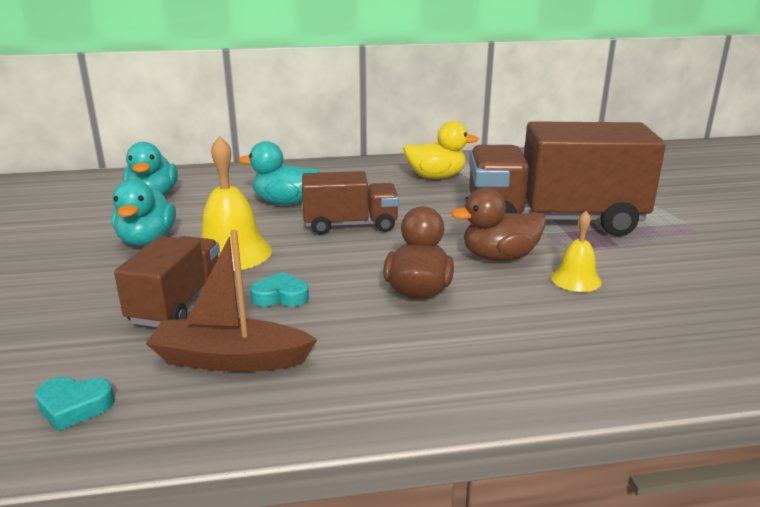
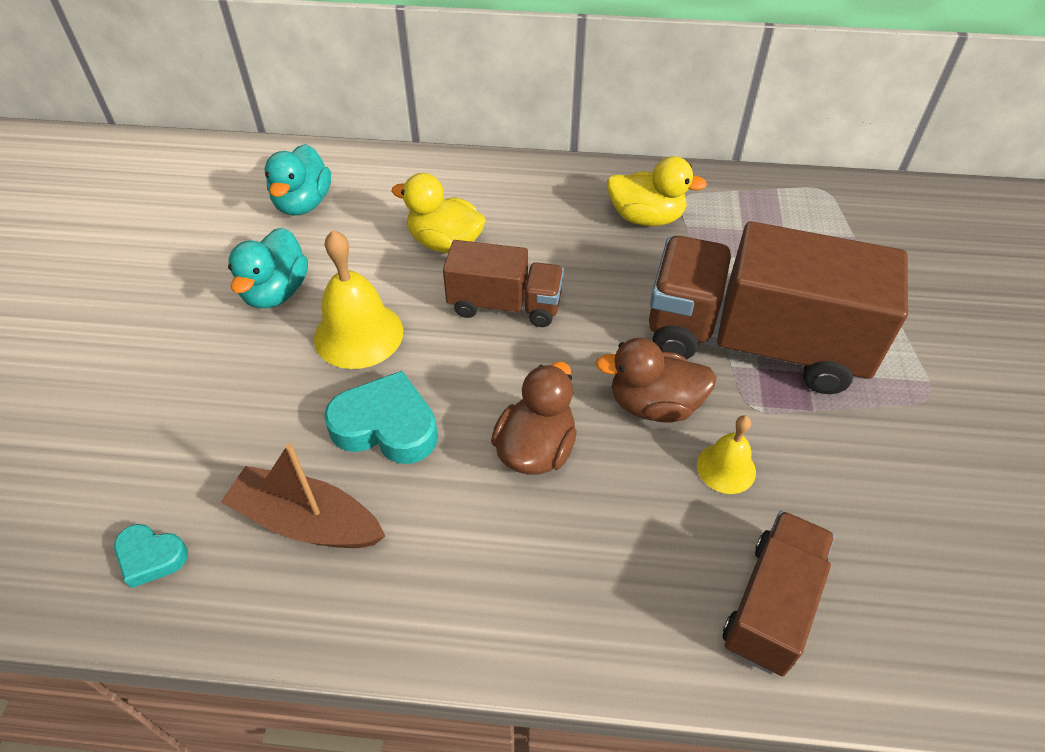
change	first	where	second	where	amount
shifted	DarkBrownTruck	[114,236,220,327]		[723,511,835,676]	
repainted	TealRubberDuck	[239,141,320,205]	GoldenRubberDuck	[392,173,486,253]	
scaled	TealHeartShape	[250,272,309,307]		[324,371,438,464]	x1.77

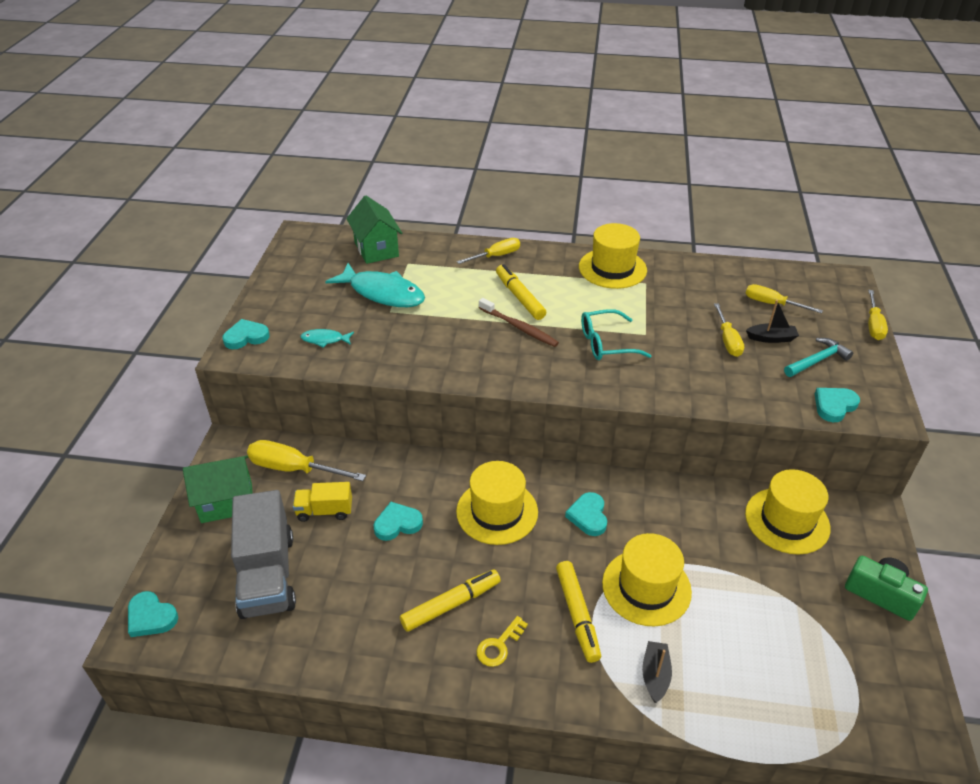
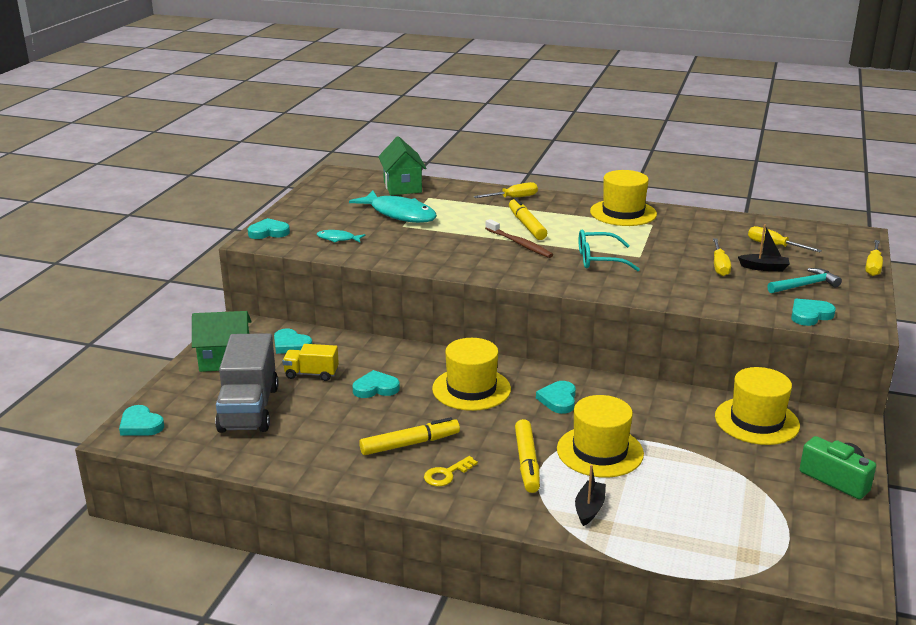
change	first	where	second	where	amount
swapped	GoldenFlatScrewdriver	[247,440,366,481]	TealHeartShape	[274,328,312,354]	

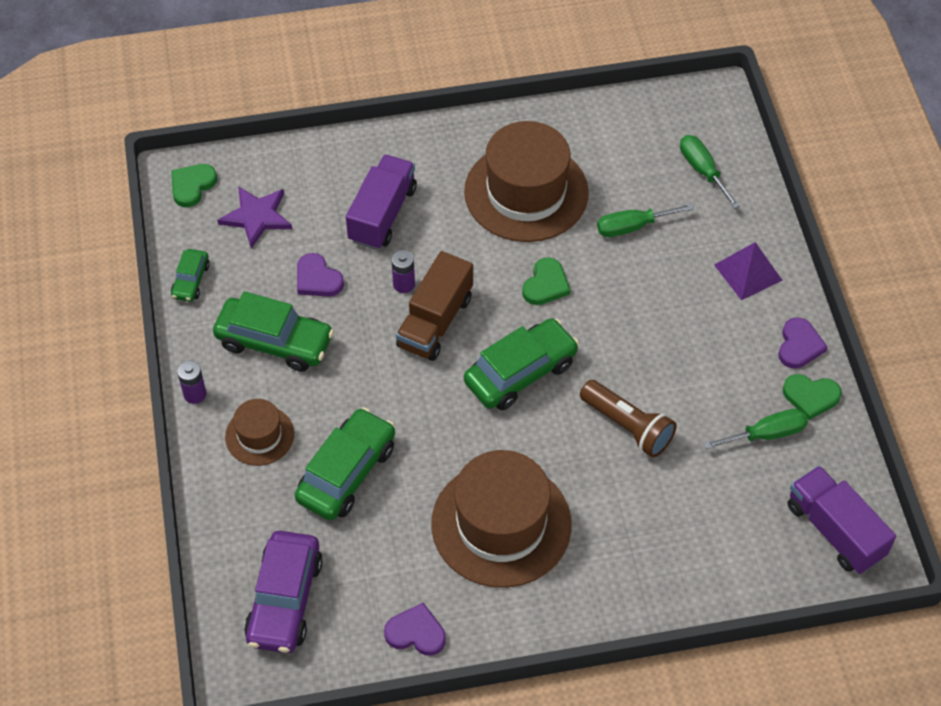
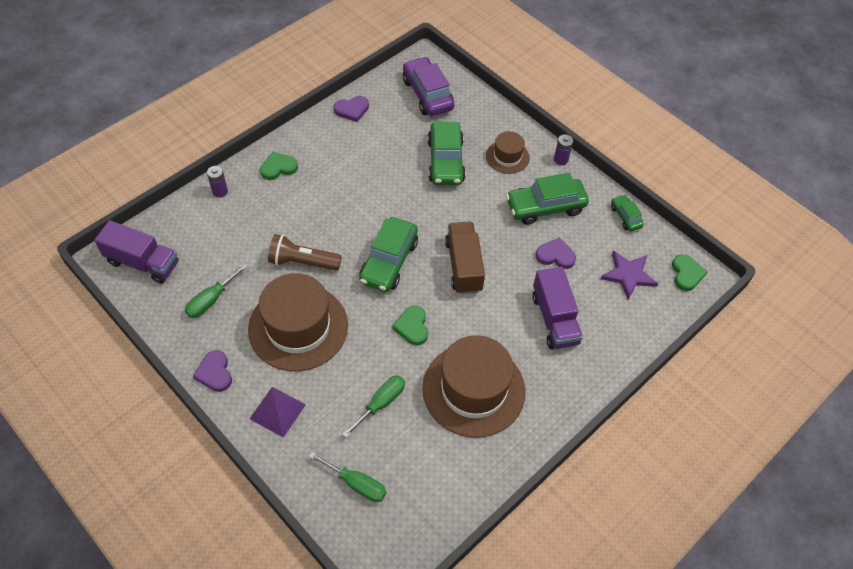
change	first	where	second	where	amount
shifted	VioletBattery	[391,250,415,293]		[207,166,228,197]	
shifted	DarkBrownHat	[431,450,572,588]		[248,273,348,371]	
shifted	GreenHeartShape	[783,374,842,420]		[260,152,298,180]	

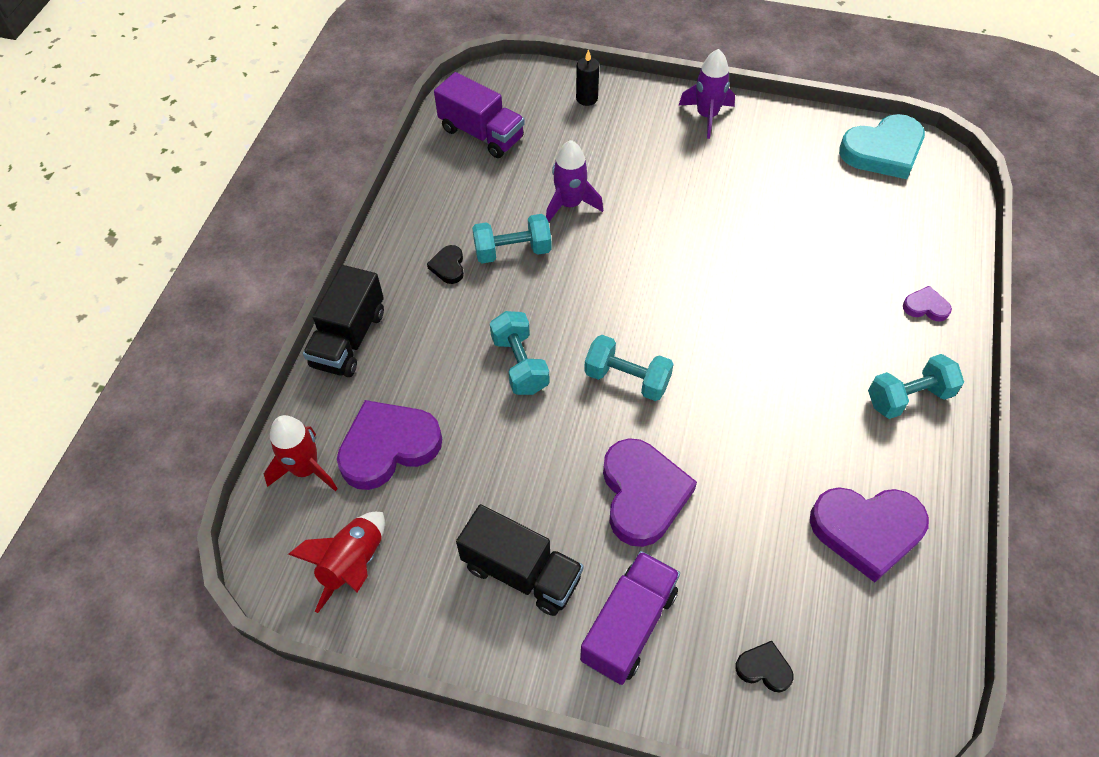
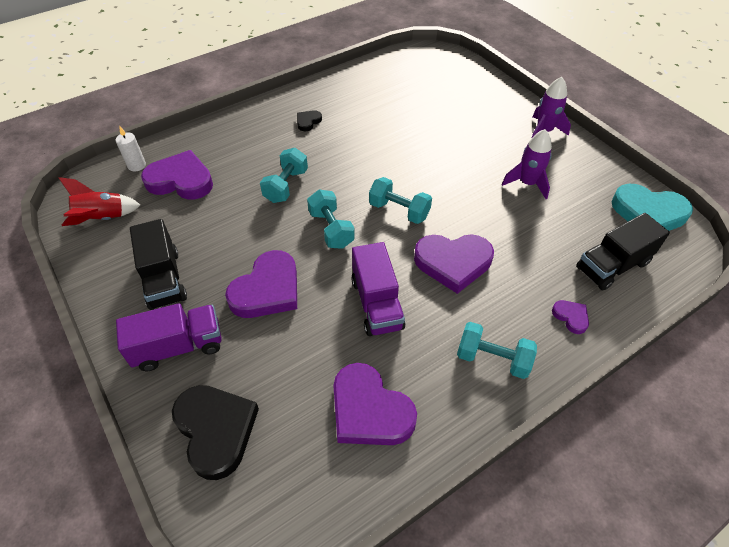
change	first	where	second	where	amount
swapped	ScarletRocket	[264,415,338,491]	WhiteWaxCandle	[116,127,146,172]	
shifted	BlackTruck	[303,265,384,377]		[576,213,670,291]	
shifted	VioletTruck	[434,72,525,158]		[351,242,406,336]	
shifted	TealDumbbell	[472,214,551,264]		[369,177,432,224]	
shifted	VioletRocket	[546,140,603,222]		[502,129,552,199]	
gone	BlackWaxCandle	[576,49,599,106]			
scaled	BlackHeartShape	[735,641,794,692]		[172,385,259,480]	x2.15
new			VioletHeartShape	[414,234,494,294]	

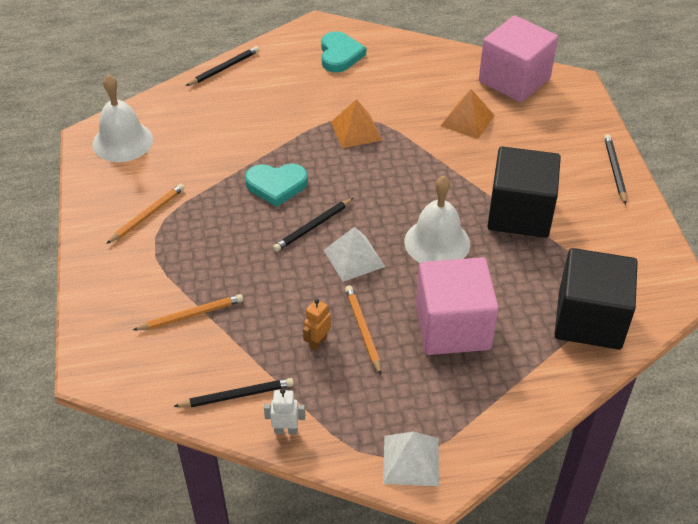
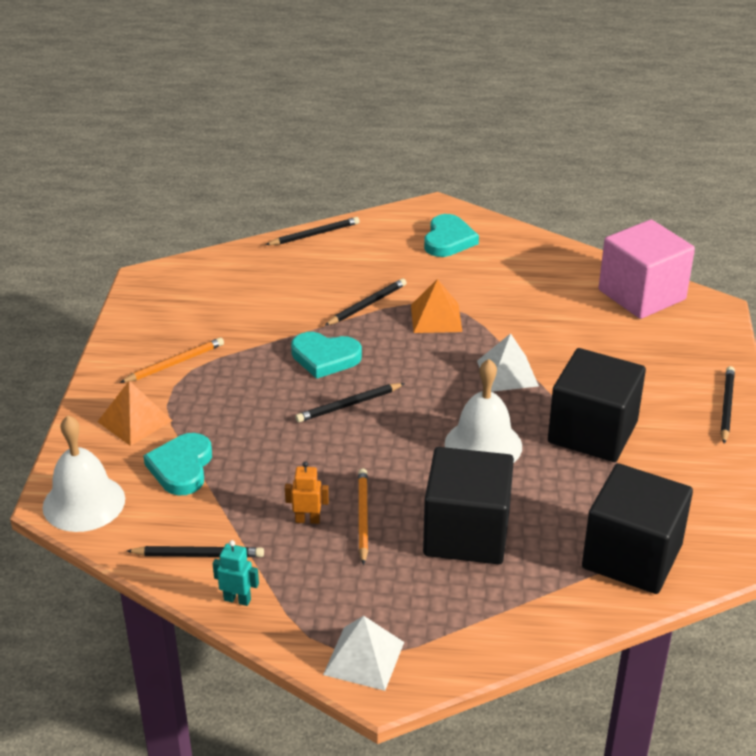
change	first	where	second	where	amount
shifted	WhiteHandBell	[93,75,153,162]		[43,415,125,532]	
swapped	BrightOrangeLeadPencil	[133,294,243,330]	TealHeartShape	[143,433,212,495]	
repainted	WhiteRobot	[264,388,305,435]	TealRobot	[213,540,259,606]	
rotated	BrightOrangeRobot	[303,299,331,351]		[285,461,329,524]	45 degrees clockwise
shifted	WhiteSolidPyramid	[324,227,385,282]		[477,333,539,392]	
repainted	RosyBlock	[416,257,499,355]	BlackBlock	[423,447,514,564]	
shifted	BrightOrangeSolidPyramid	[441,89,495,139]		[98,381,173,446]	
new			BlackLeadPencil	[324,278,406,326]	

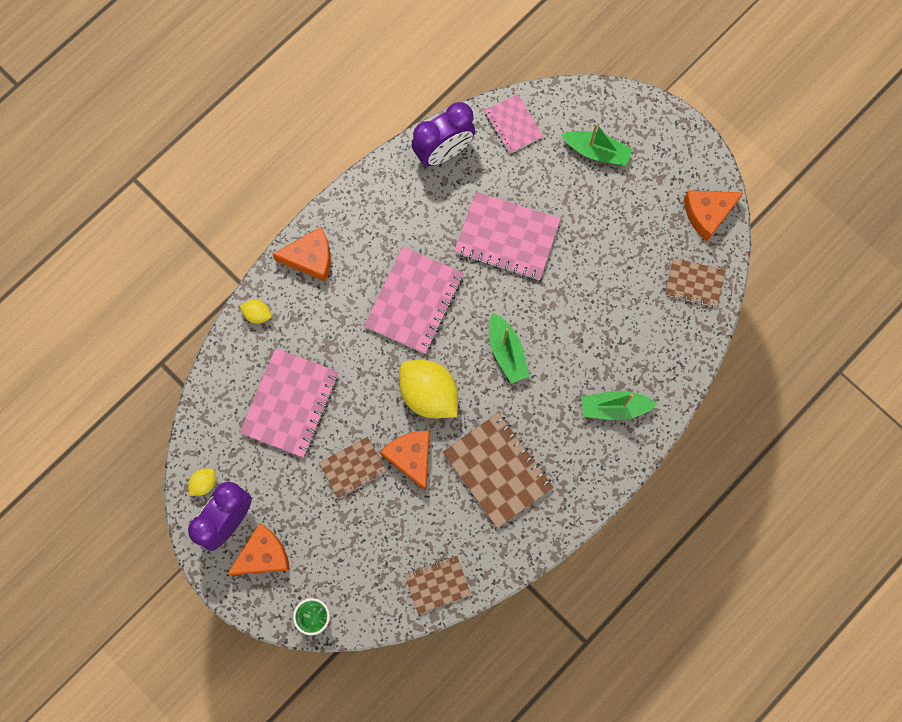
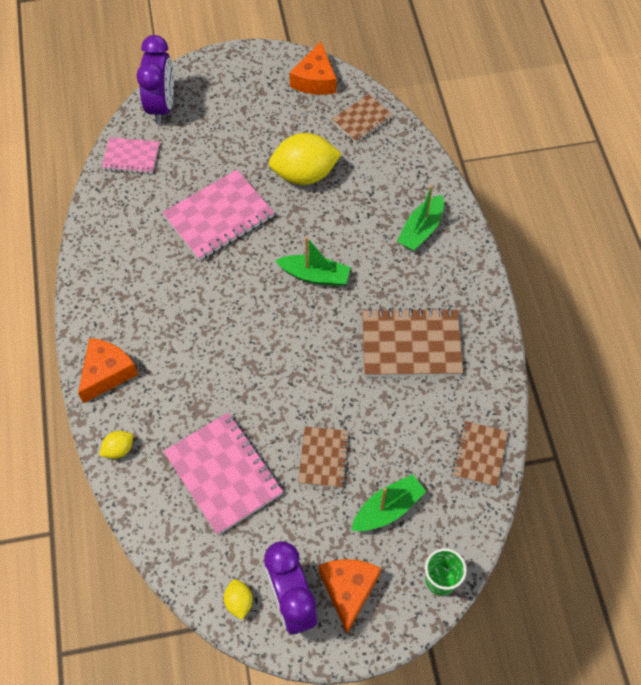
change	first	where	second	where	amount
gone	RosyNotepad	[364,247,464,354]			
gone	BrightOrangeCheeseWedge	[380,431,430,491]			
shifted	GoldenToyLemon	[399,360,458,418]		[269,133,342,185]	
shifted	VioletAlarmClock	[412,102,475,166]		[137,35,174,124]	
shifted	GreenBoat	[561,123,632,166]		[351,474,427,531]	

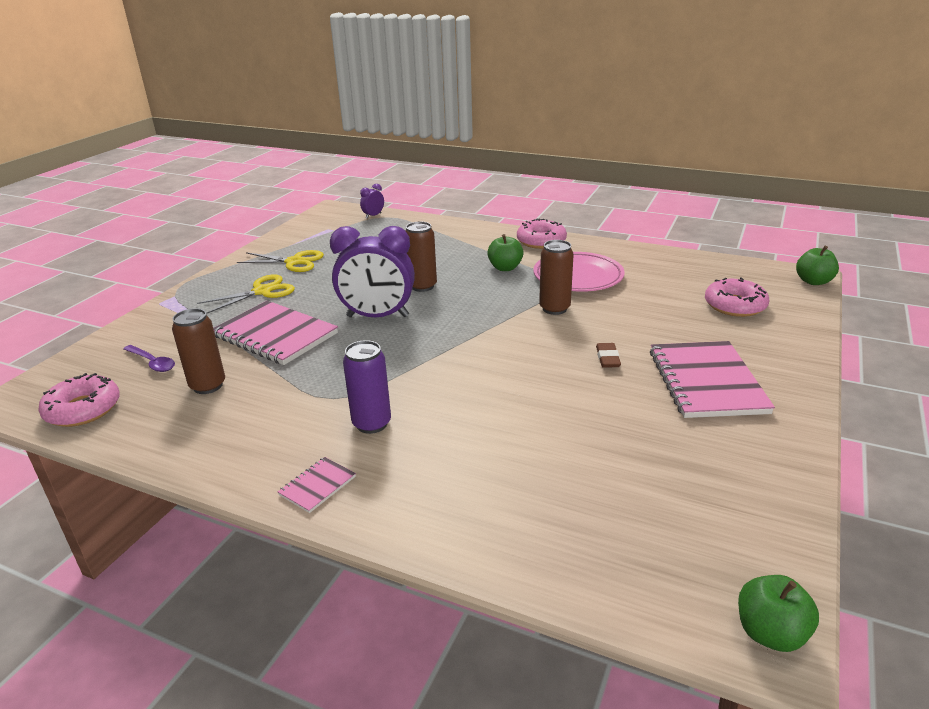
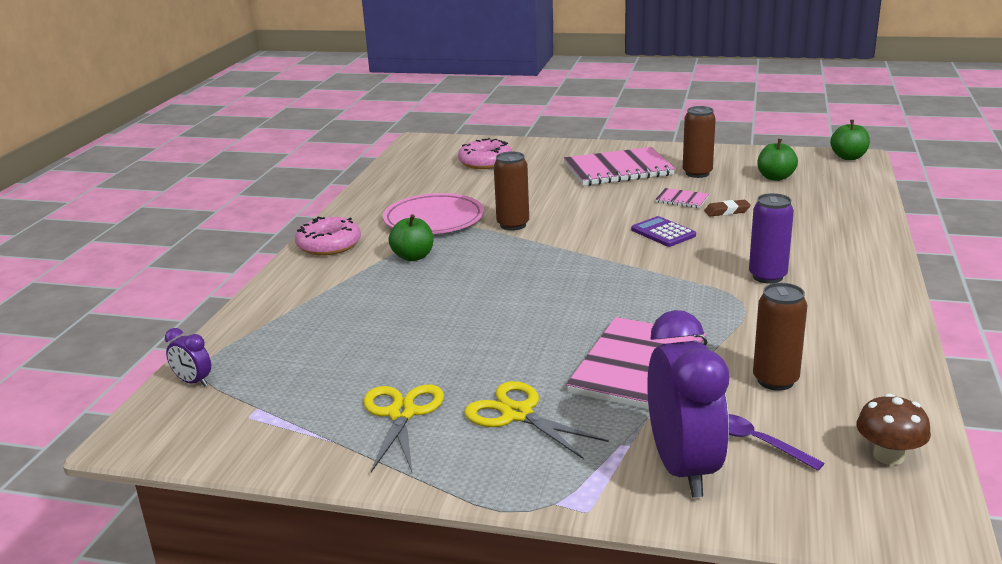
change	first	where	second	where	amount
swapped	RosyDoughnut	[38,373,120,427]	DarkBrownFungus	[856,394,931,465]	
rotated	VioletTeaspoon	[123,345,175,372]		[728,414,825,471]	75 degrees counterclockwise
shifted	RosyNotepad	[278,457,356,513]		[655,188,709,208]	
shifted	VioletAlarmClock	[330,226,415,317]		[647,310,729,497]	
shifted	DarkBrownSodaCan	[406,222,437,292]		[683,106,716,178]	
shifted	DarkBrownEraser	[596,343,621,368]		[704,200,751,216]	
shifted	GreenToyApple	[796,246,839,285]		[757,139,798,181]	
new			VioletAddingMachine	[631,216,696,247]	

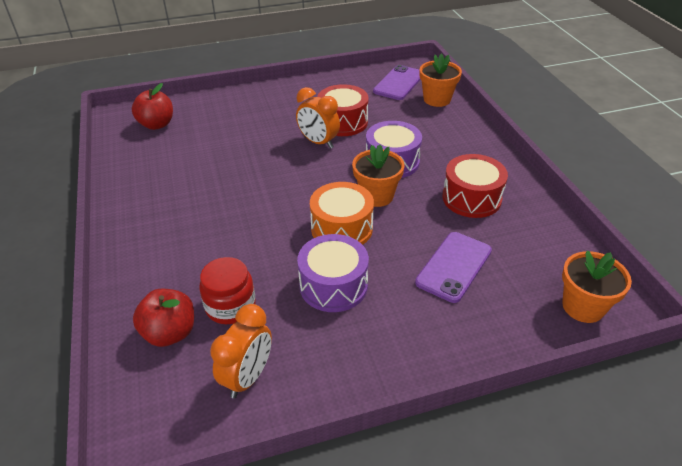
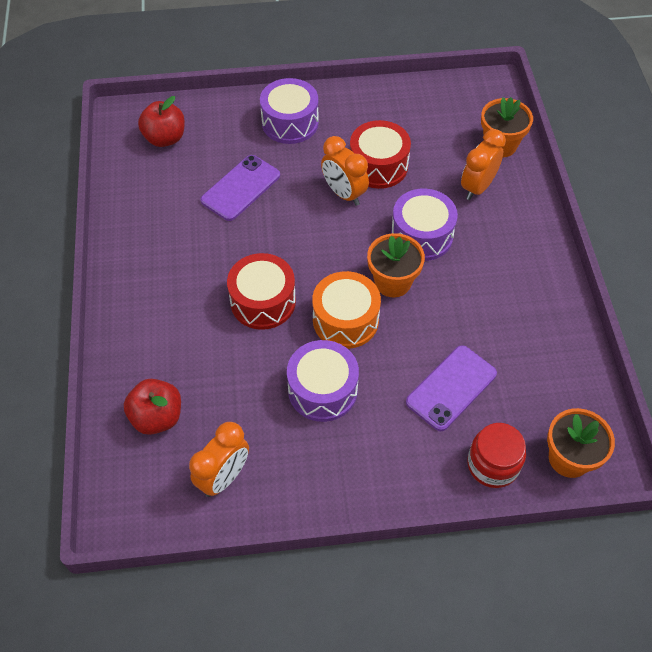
change	first	where	second	where	amount
shifted	ScarletJamJar	[199,257,256,324]		[467,423,526,488]	
shifted	VioletSmartphone	[373,65,421,100]		[200,155,280,221]	
shifted	ScarletDrum	[443,154,508,218]		[227,253,296,330]	
new			VioletDrum	[260,78,319,144]	
new			BrightOrangeAlarmClock	[461,129,506,200]	

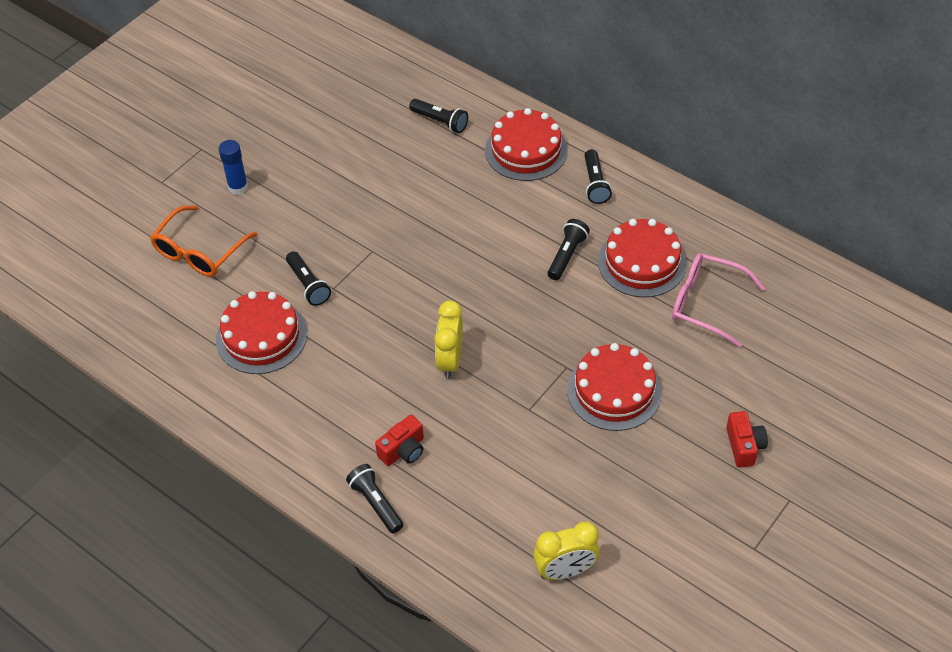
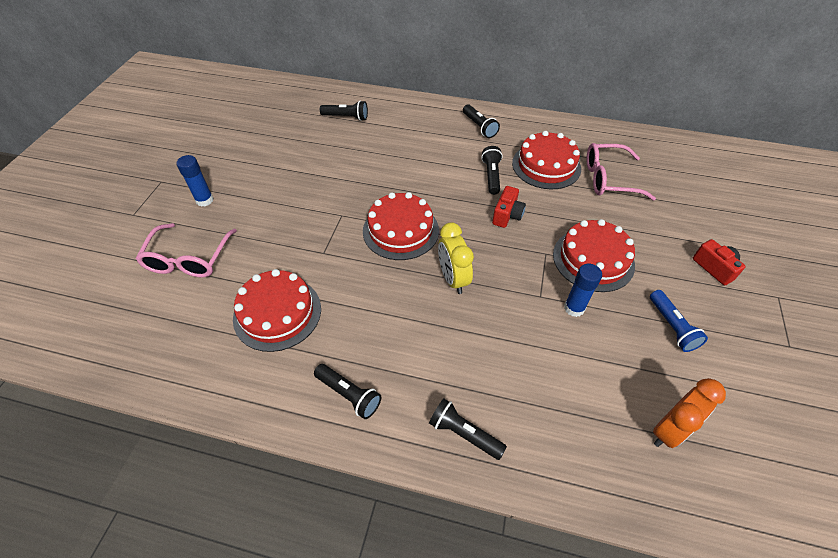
change	first	where	second	where	amount
repainted	BrightOrangeEyeglasses	[150,205,257,277]	RosyEyeglasses	[136,223,237,277]	
shifted	BlackTorch	[286,251,331,306]		[314,364,381,419]	
shifted	ScarletCamera	[375,415,424,466]		[492,186,526,228]	
shifted	ScarletLayerCake	[485,108,568,181]		[363,192,439,260]	
repainted	GoldenAlarmClock	[533,521,600,580]	BrightOrangeAlarmClock	[653,378,726,448]	
new			RoyalBlueStickOfGlue	[564,264,602,317]	
new			RoyalBlueTorch	[650,290,708,352]	

